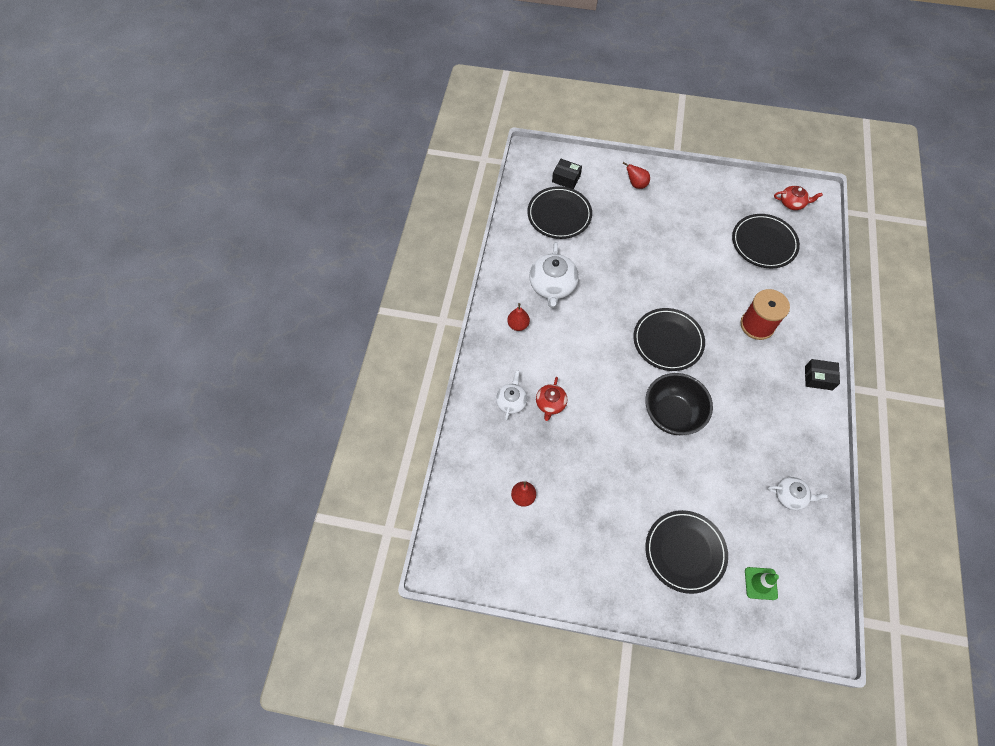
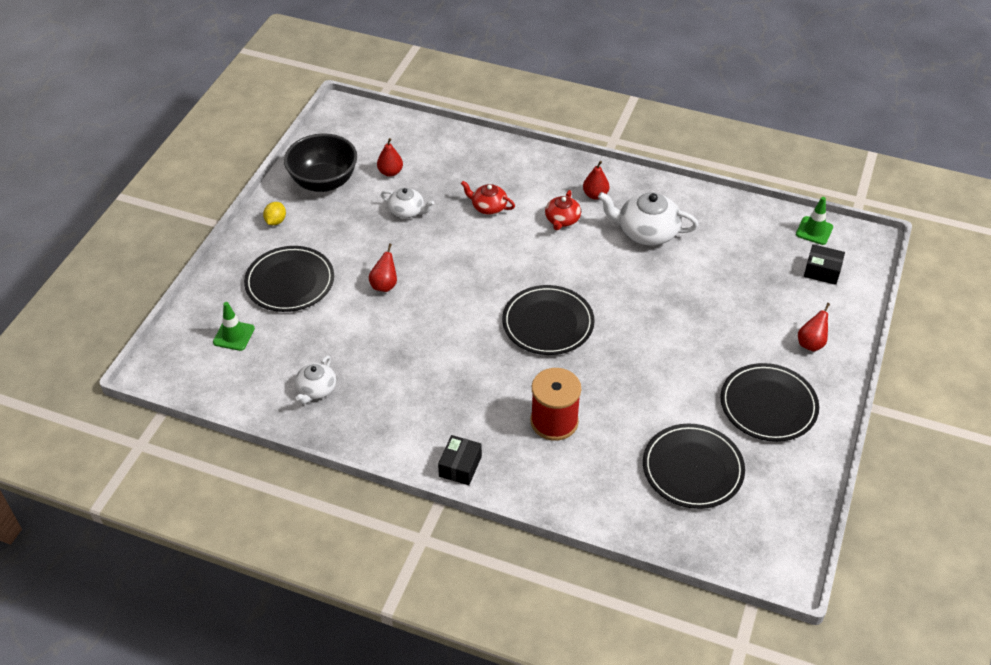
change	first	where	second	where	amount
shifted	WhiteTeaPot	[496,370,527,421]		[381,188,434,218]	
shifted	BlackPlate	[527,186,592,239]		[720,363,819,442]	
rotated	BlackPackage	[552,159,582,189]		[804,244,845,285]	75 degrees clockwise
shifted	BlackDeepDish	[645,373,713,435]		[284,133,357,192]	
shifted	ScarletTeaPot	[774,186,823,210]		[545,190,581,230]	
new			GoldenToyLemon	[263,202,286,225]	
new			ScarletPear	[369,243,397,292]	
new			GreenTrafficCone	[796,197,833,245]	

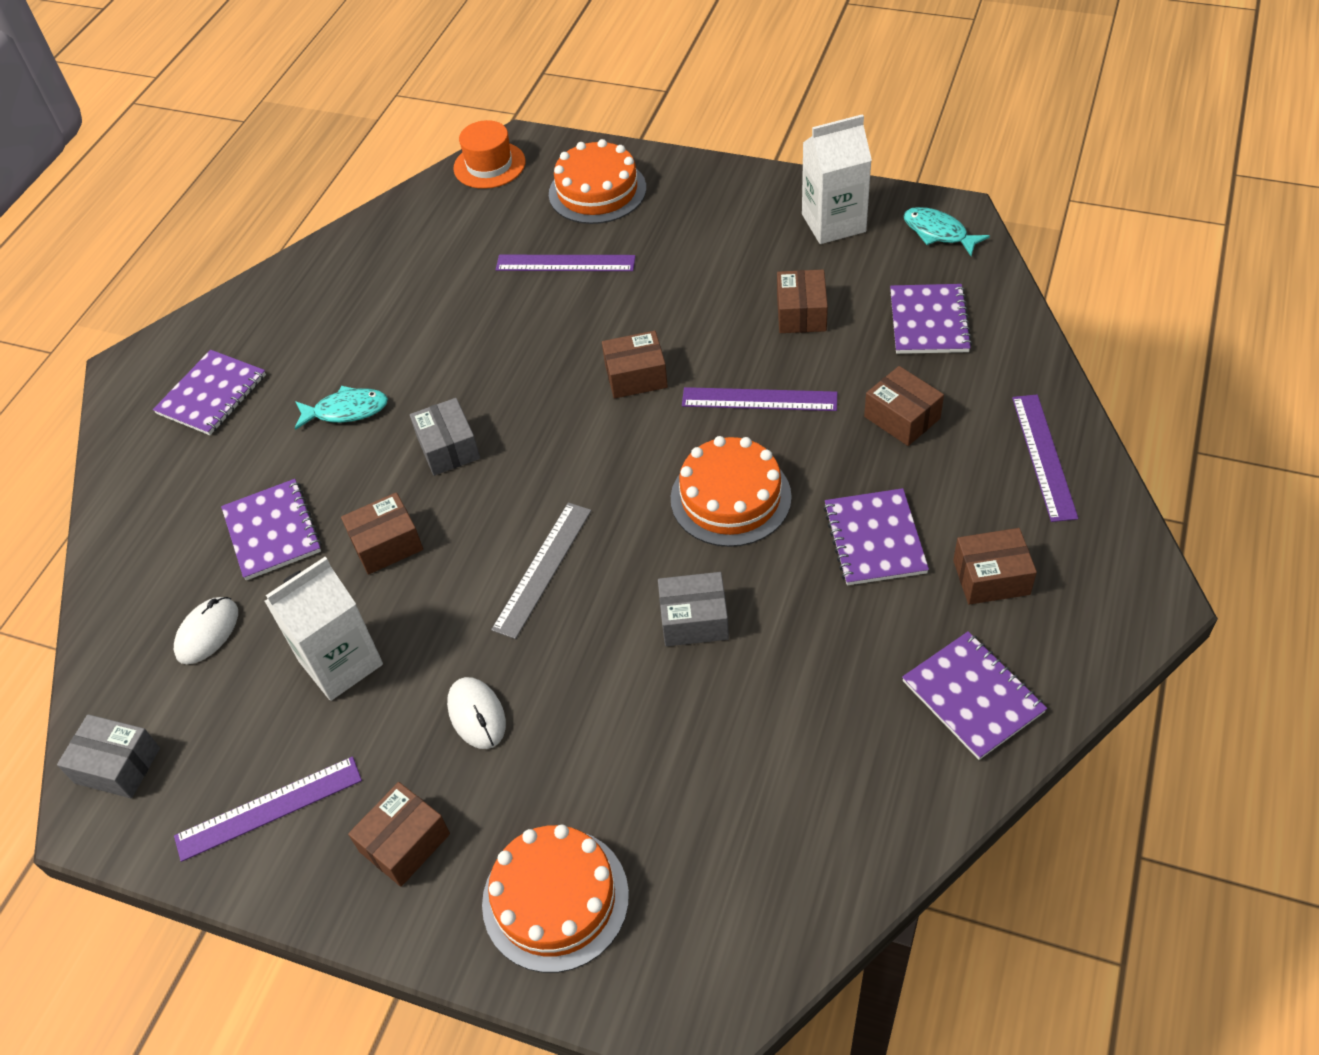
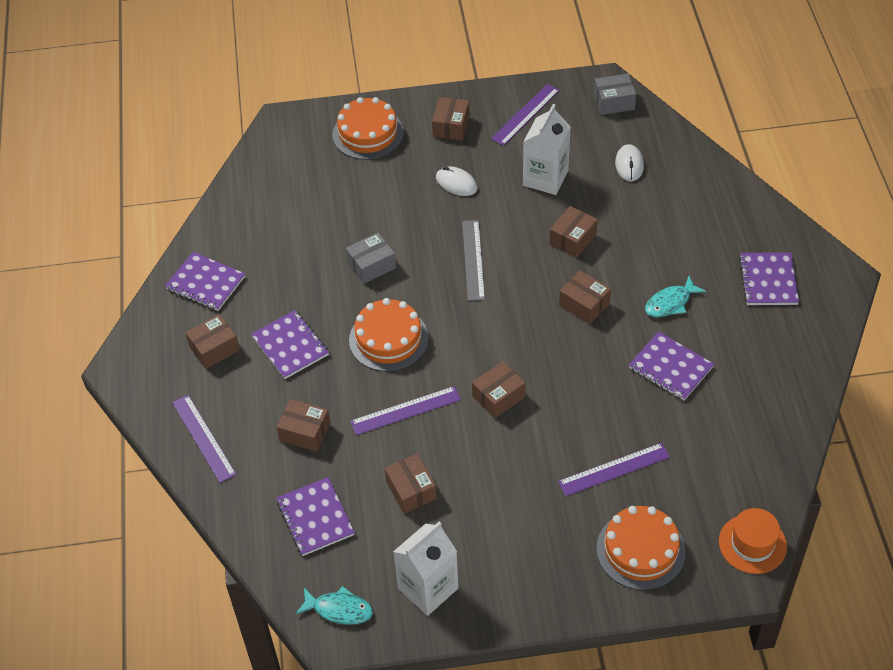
change	first	where	second	where	amount
shifted	VioletNotepad	[221,479,321,580]		[629,331,714,401]	
repainted	AshGreyPackage	[410,398,480,476]	DarkBrownPackage	[559,270,611,324]	

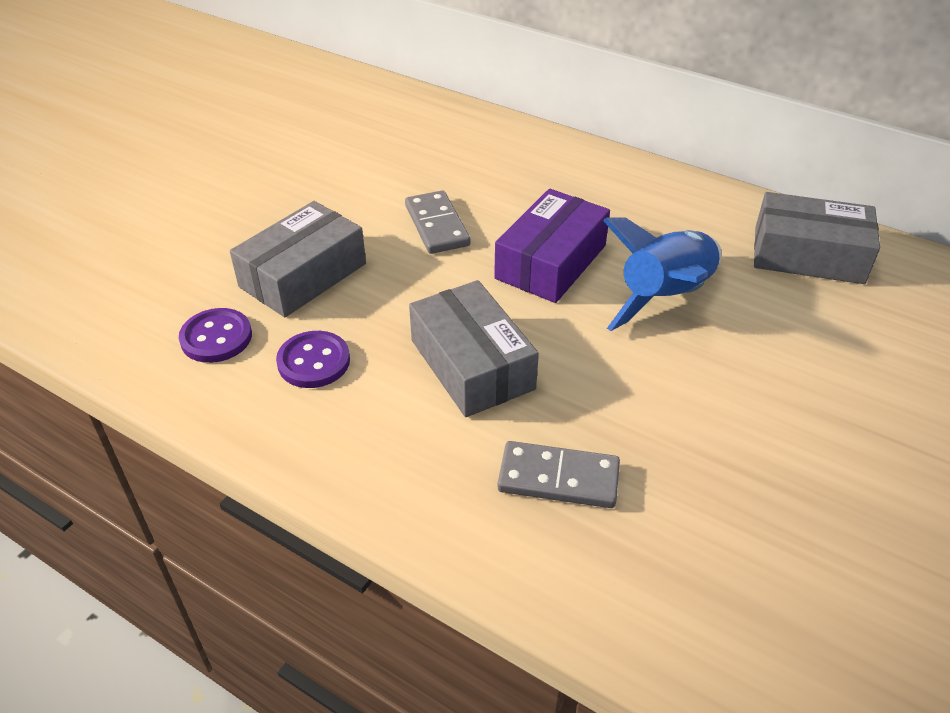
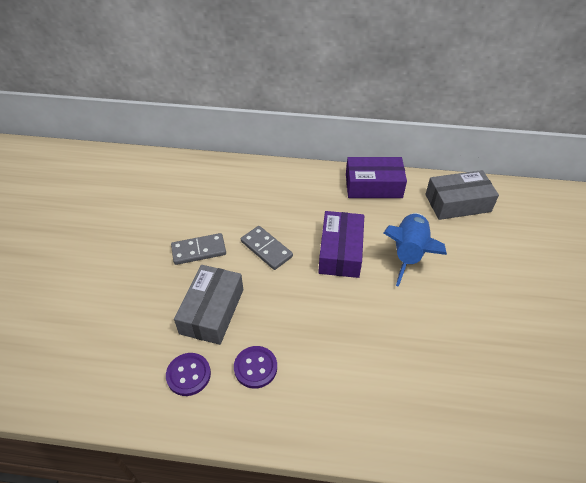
change	first	where	second	where	amount
gone	AshGreyPackage	[409,280,539,417]			
shifted	AshGreyDominoTile	[498,441,620,508]		[171,233,226,265]	
new			VioletPackage	[346,157,407,198]	

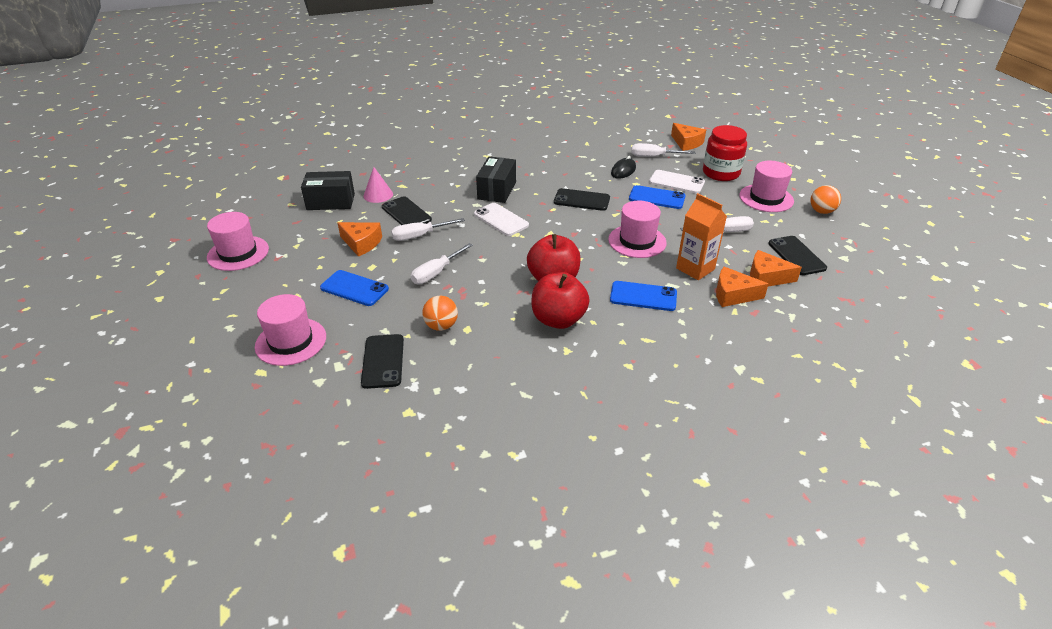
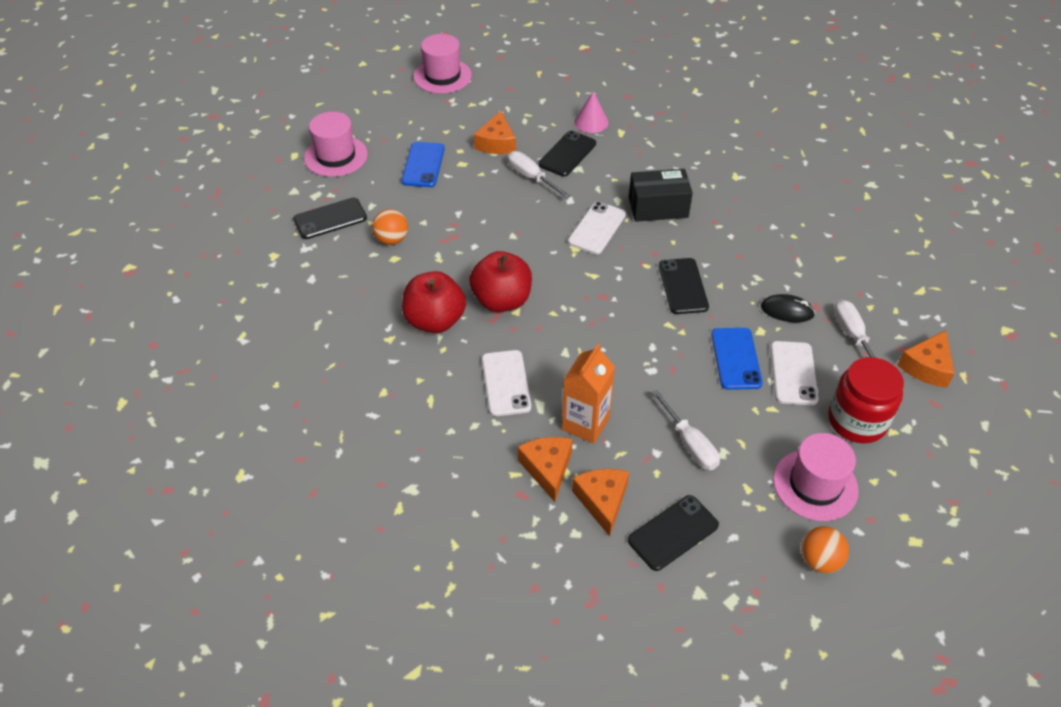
change	first	where	second	where	amount
gone	BlackPackage	[301,171,355,210]			
gone	WhiteFlatScrewdriver	[411,243,473,284]			
gone	RosyHat	[608,201,667,258]			
repainted	RoyalBlueSmartphone	[610,281,677,311]	WhiteSmartphone	[482,350,531,416]	

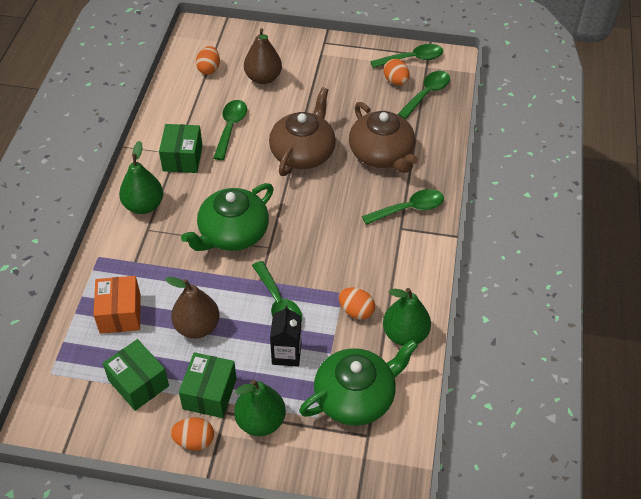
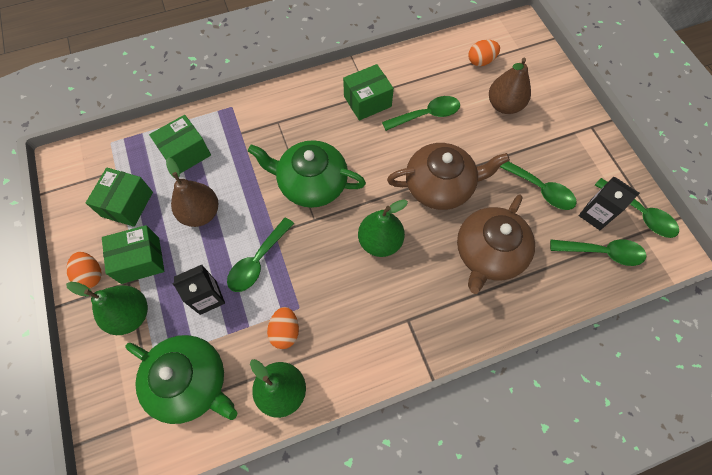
change	first	where	second	where	amount
repainted	BrightOrangePackage	[93,276,141,334]	GreenPackage	[149,115,211,174]	
shifted	GreenPear	[119,141,163,214]		[358,199,408,257]	
shifted	GreenTeaspoon	[362,189,444,225]		[500,161,577,210]	
swapped	BrightOrangeEgg	[384,59,409,85]	BlackMilkCarton	[579,177,640,230]	

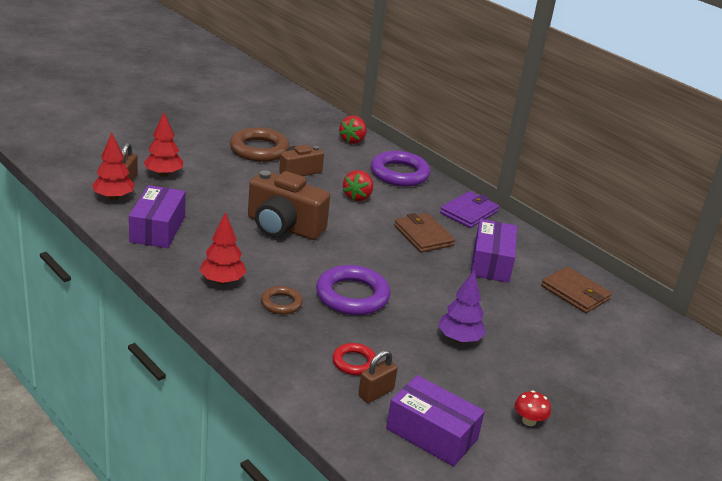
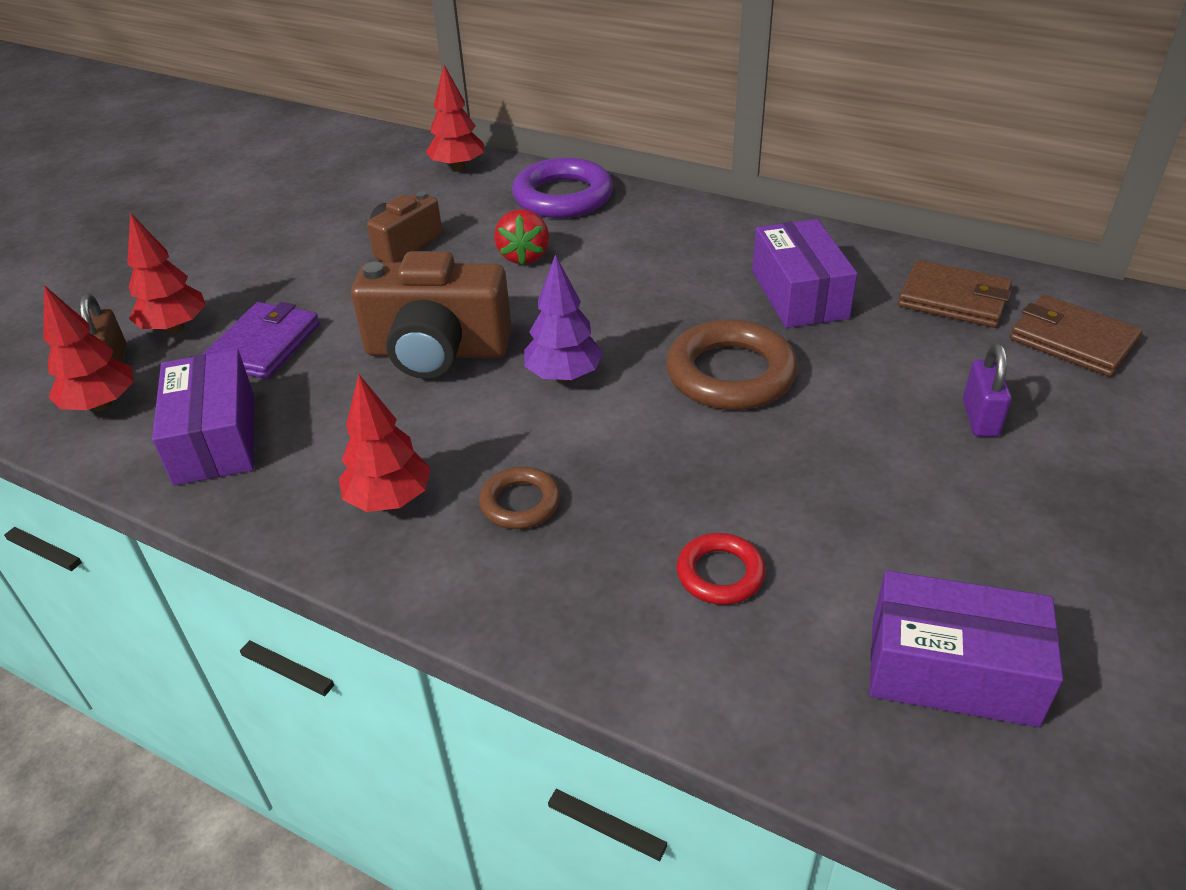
change	first	where	second	where	amount
shifted	DarkBrownRing	[230,127,290,162]		[666,319,798,410]	
gone	VioletRing	[316,265,390,315]			
swapped	ScarletBerry	[339,116,367,144]	ScarletToyTree	[426,65,484,171]	
gone	DarkBrownLock	[358,350,398,403]			
shifted	DarkBrownCardWallet	[394,213,455,253]		[1010,295,1143,377]	
shifted	VioletToyTree	[438,270,486,343]		[524,254,603,382]	
shifted	VioletCardWallet	[440,191,499,228]		[202,302,320,379]	
gone	ScarletFungus	[515,390,551,426]			
new			VioletLock	[963,343,1012,437]	

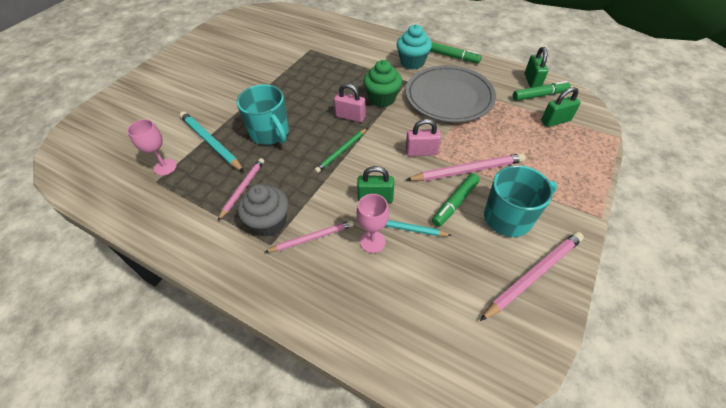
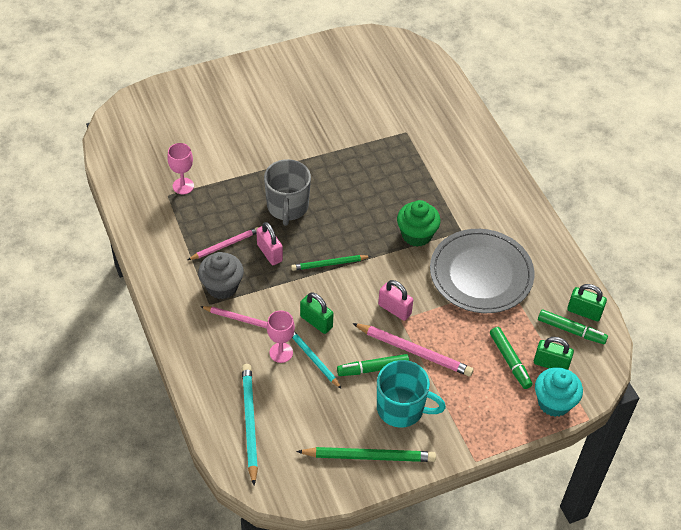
change	first	where	second	where	amount
shifted	TealLeadPencil	[180,111,244,172]		[242,364,258,485]	
repainted	TealTeaMug	[237,84,289,145]	AshGreyTeaMug	[264,159,311,226]	
shifted	RosyLock	[334,83,366,122]		[256,222,283,265]	
shifted	TealFairyCake	[397,24,432,70]		[535,367,583,417]	
shifted	GreenFeltPen	[430,42,482,63]		[490,327,533,389]	
repainted	RosyLeadPencil	[480,232,584,321]	GreenLeadPencil	[296,447,436,462]	
rotated	GreenLock	[525,47,548,88]		[567,284,607,321]	75 degrees clockwise

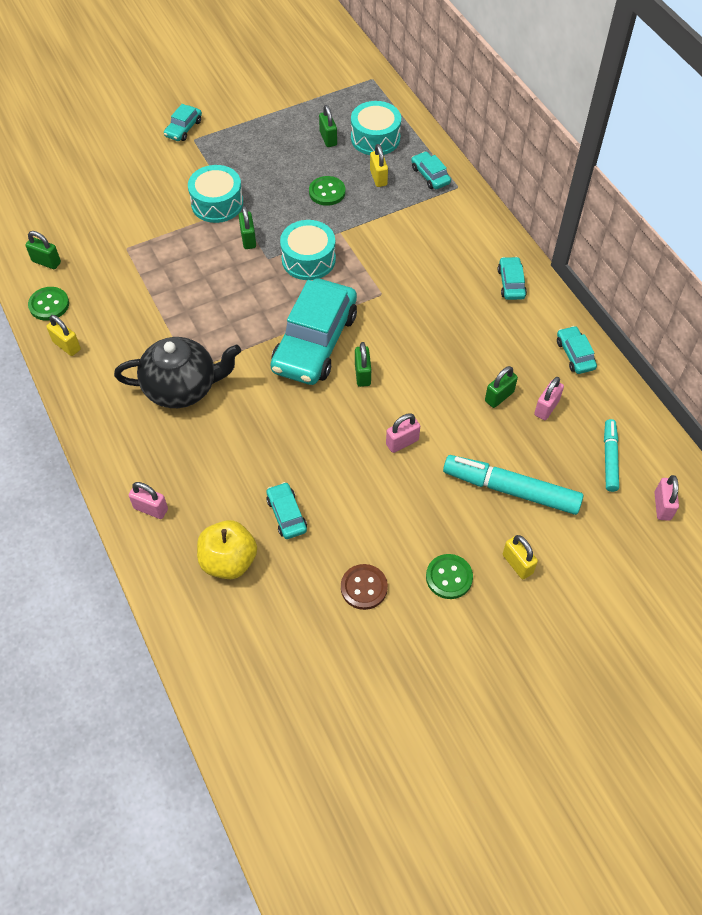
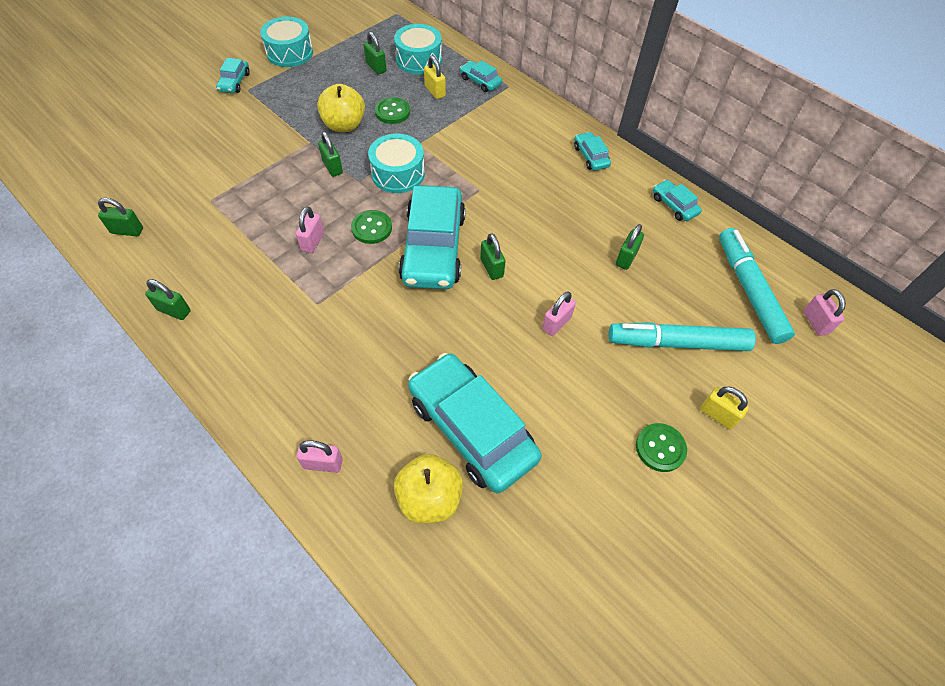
change	first	where	second	where	amount
shifted	GreenSewingButton	[28,287,69,321]		[351,210,392,244]	
repainted	GoldenLock	[47,315,81,356]	GreenLock	[145,279,191,320]	
gone	BlackTeaPot	[114,337,241,408]			
shifted	TealDrum	[188,165,243,223]		[260,17,313,67]	
scaled	TealAutomobile	[266,482,307,539]		[408,353,542,493]	x2.26
gone	DarkBrownSewingButton	[341,564,388,610]			
shifted	RosyLock	[534,377,564,420]		[296,207,324,253]	
scaled	TealFeltPen	[604,419,619,492]		[719,228,795,344]	x1.72
new			GoldenToyApple	[317,84,365,132]	

